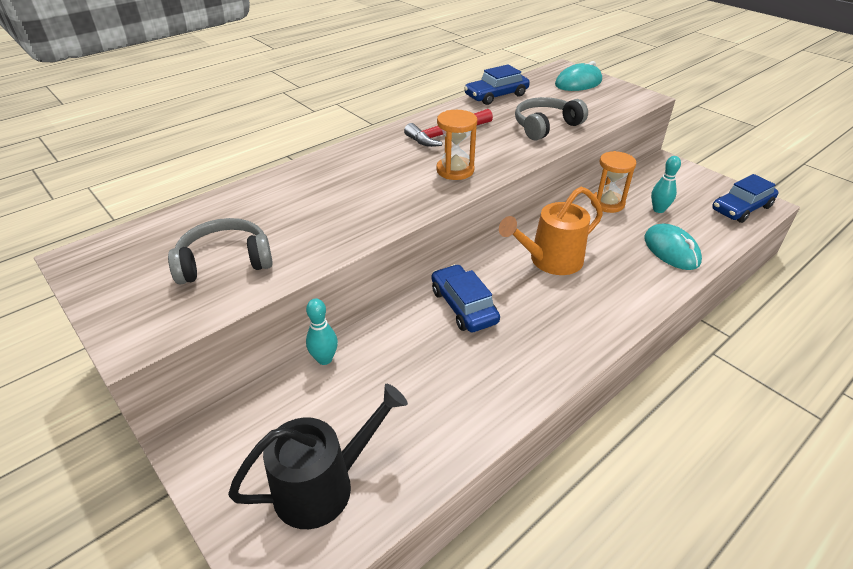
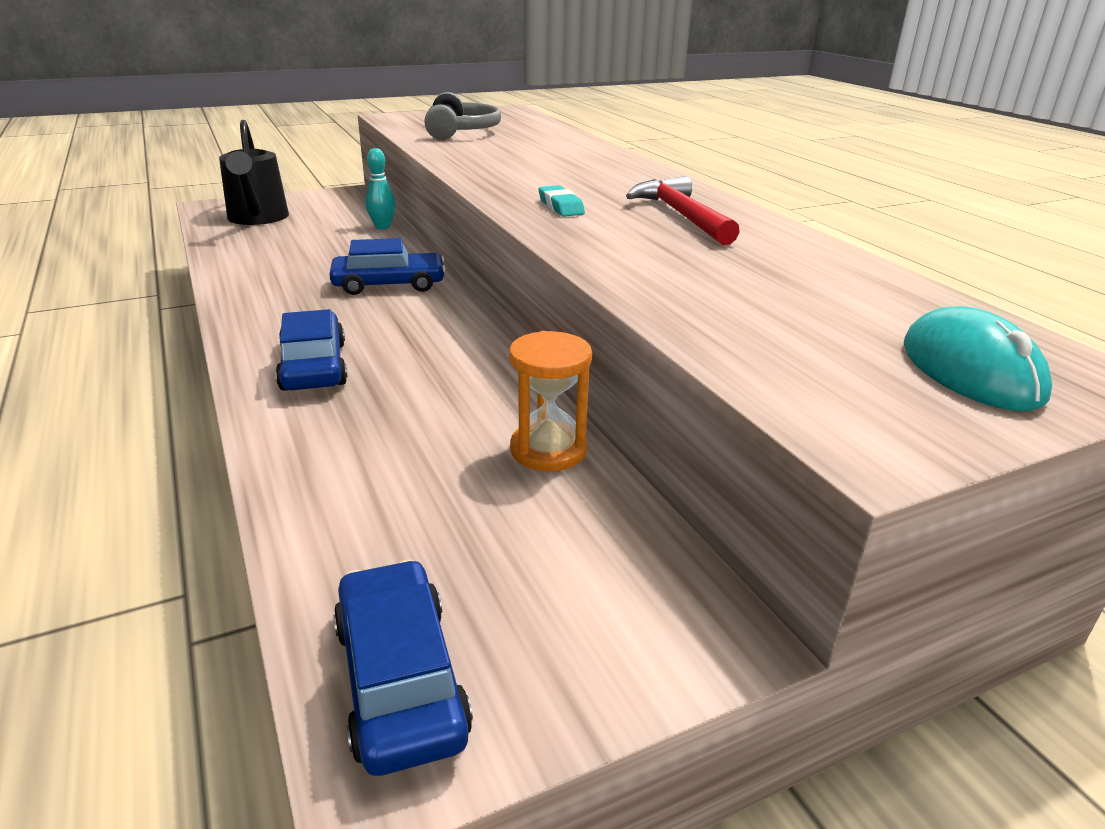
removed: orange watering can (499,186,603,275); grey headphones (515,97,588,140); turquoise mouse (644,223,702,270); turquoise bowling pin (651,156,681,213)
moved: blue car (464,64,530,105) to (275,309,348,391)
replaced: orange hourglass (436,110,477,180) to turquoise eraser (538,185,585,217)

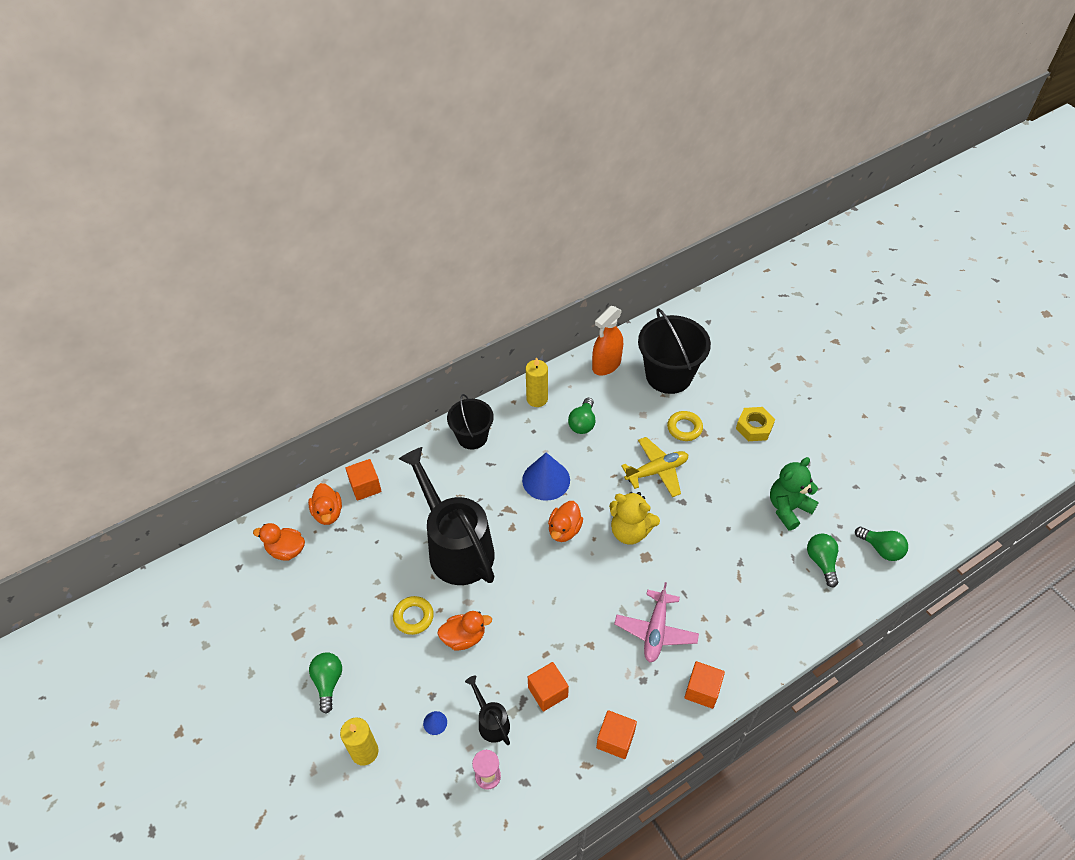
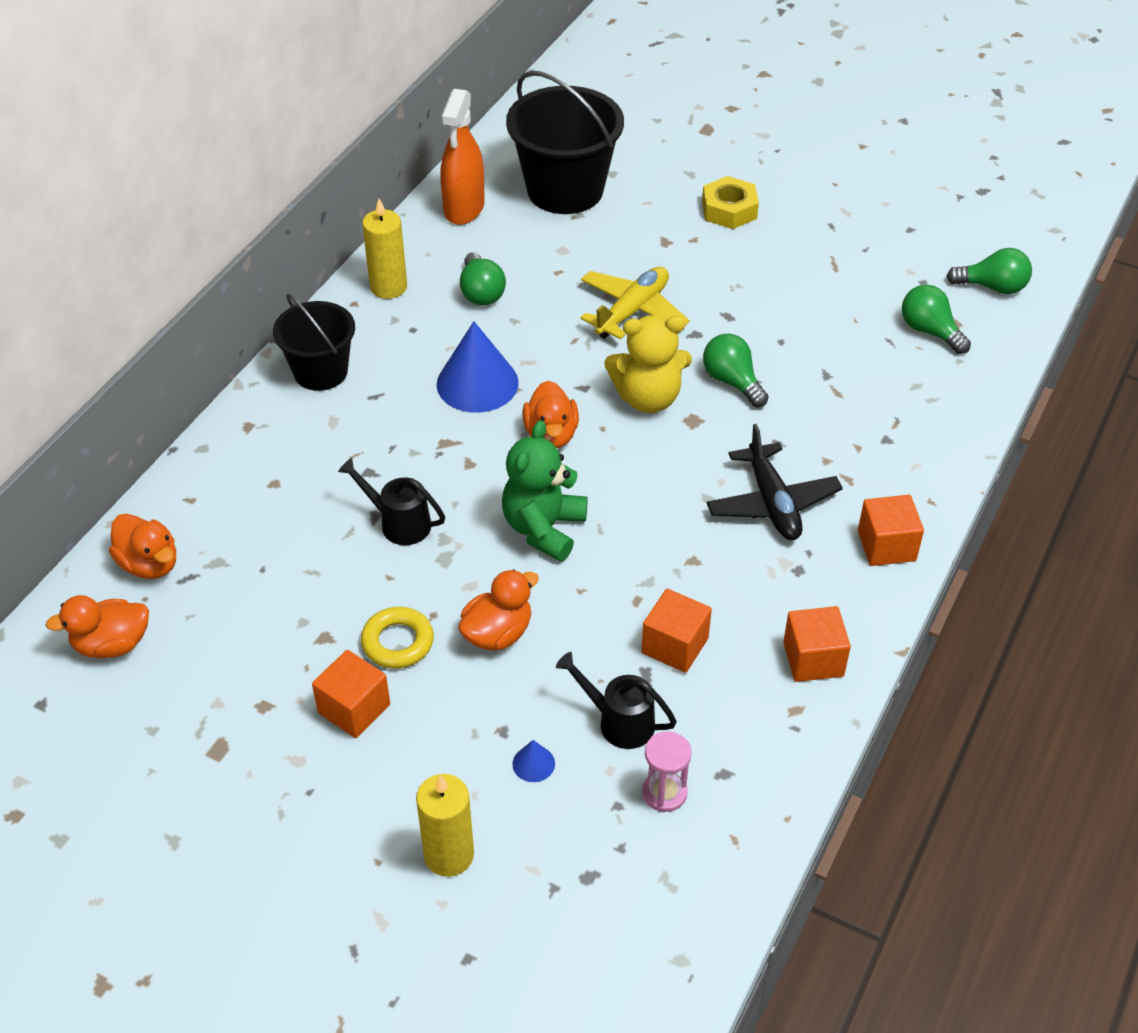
removed: yellow ring (667,411,703,441)
moved: green light bulb (309,653,342,714) to (703,334,769,407); orange cube (345,459,381,501) to (312,650,390,738); green teddy bear (770,457,819,531) to (502,420,588,561)
recoloured: pink plane (614,582,699,662) to black plane (706,424,843,540)
resized: black watering can (399,447,495,585) = (338,458,445,545) x0.43

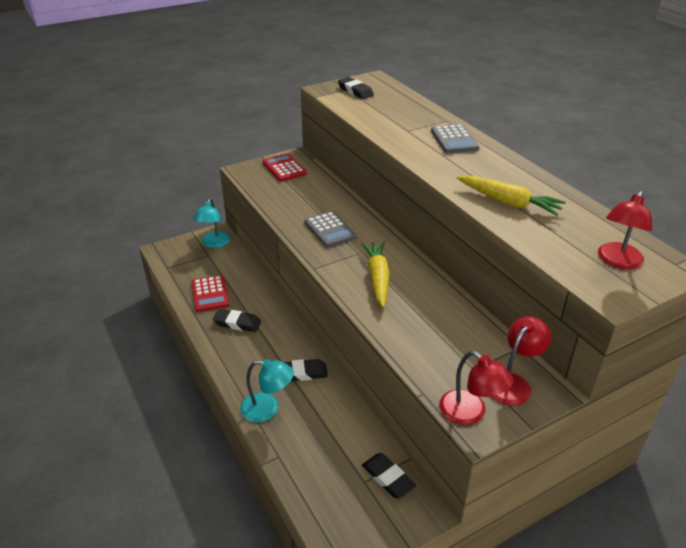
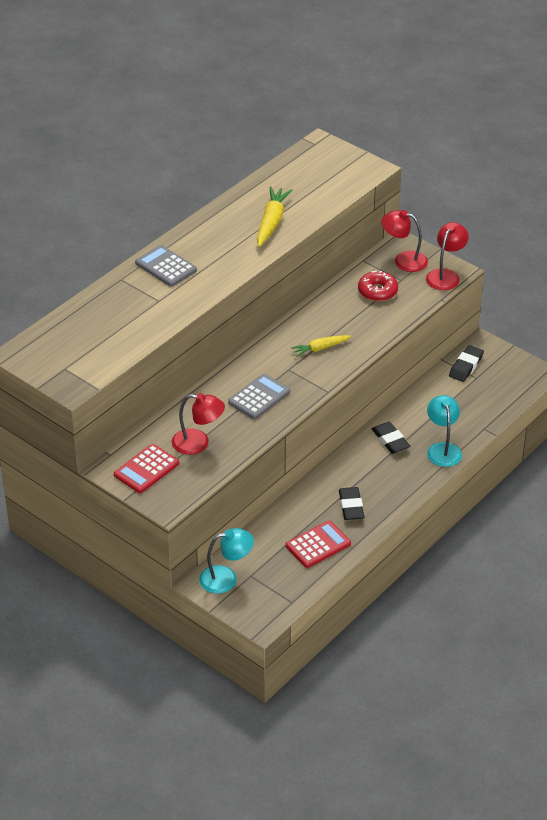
removed: black eraser (338,77,374,99)
added: red donut (358,271,398,301)
moved: red lamp (598,191,652,269) to (172,393,225,455)
turned: grey calculator (431,124,479,153) = (135,245,197,287) 105 degrees counterclockwise
resized: yellow carrot (361,242,390,308) = (291,335,351,357) x0.64

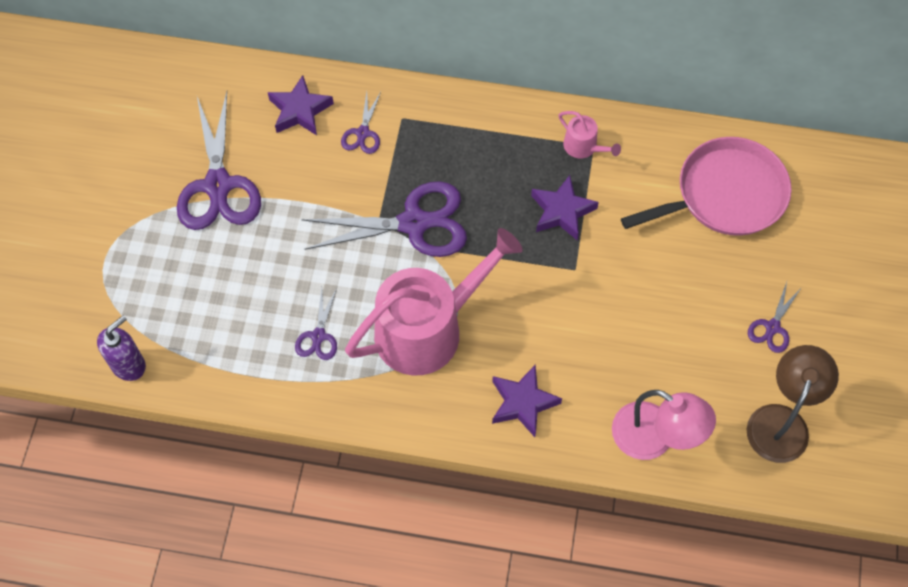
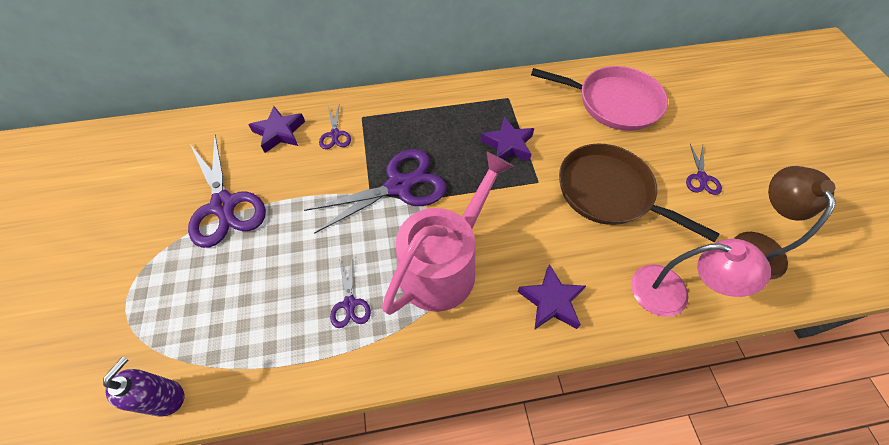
removed: pink watering can (559,111,621,158)
added: brown pan (559,144,719,242)
turned: pink pan (621,137,792,236) = (531,66,668,131) 60 degrees clockwise

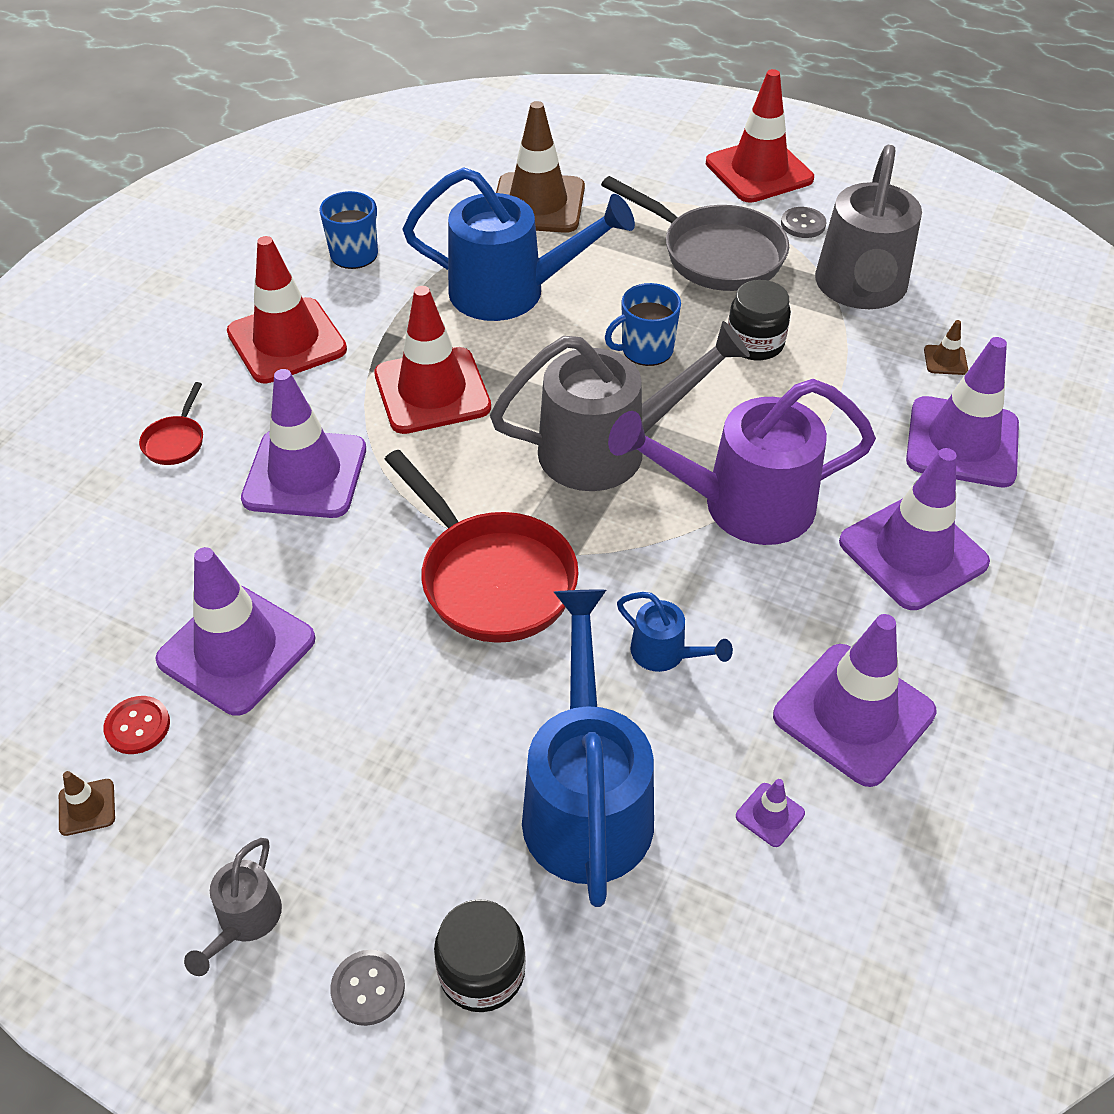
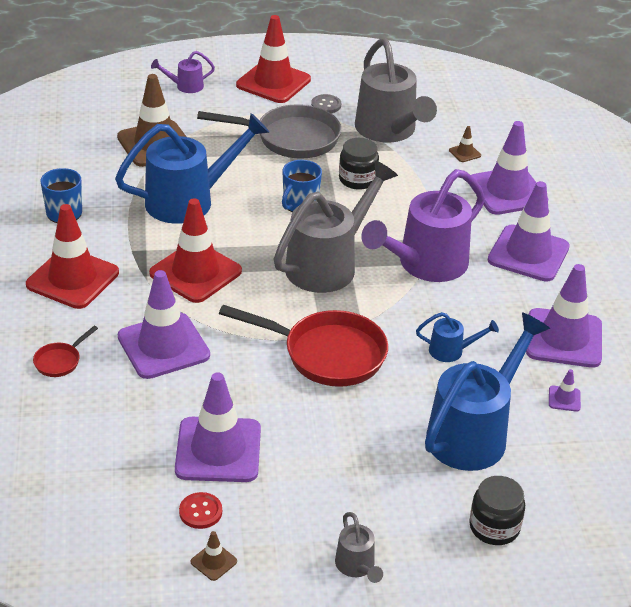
removed: grey button (330,950,405,1026)
added: purple watering can (151,51,215,93)
turned: red pan (139,382,203,465) = (33,326,98,377) 60 degrees clockwise; blue watering can (522,590,654,907) = (425,313,550,471) 75 degrees clockwise

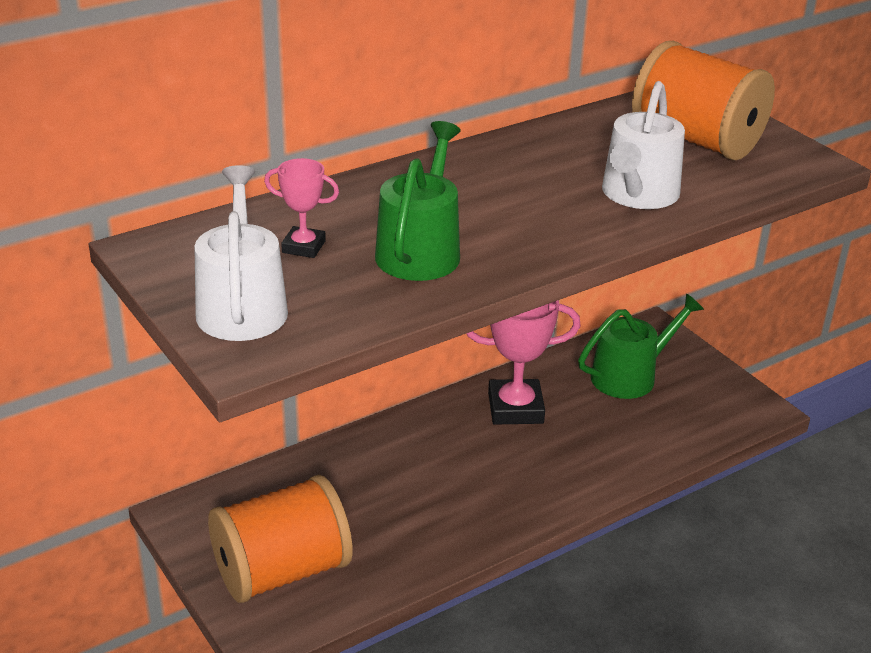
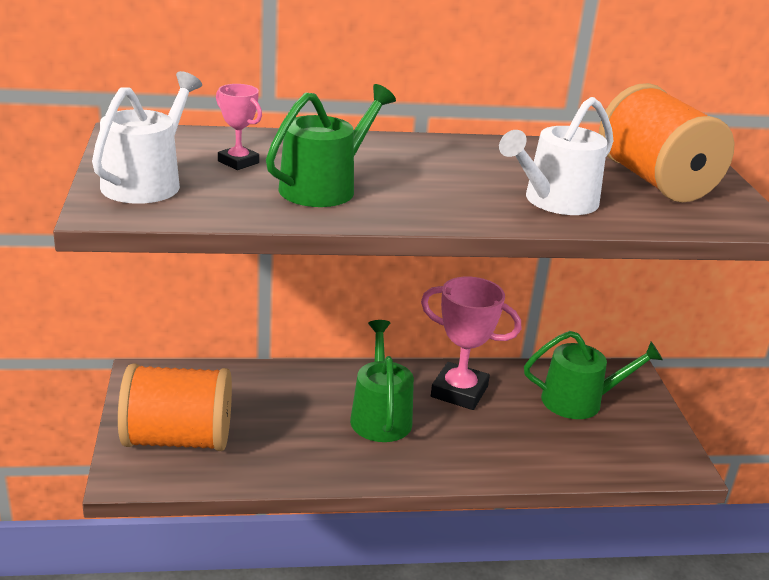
added: green watering can (350,320,414,442)

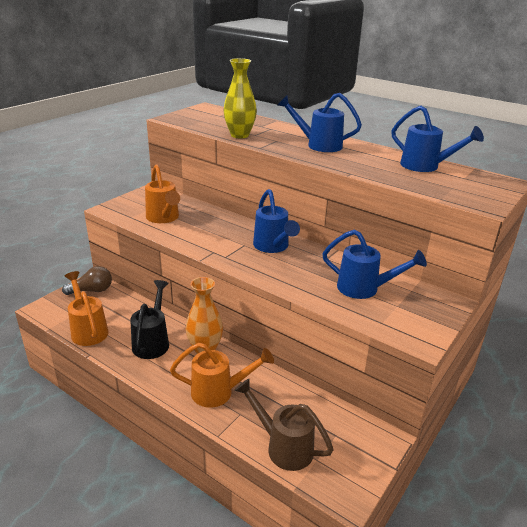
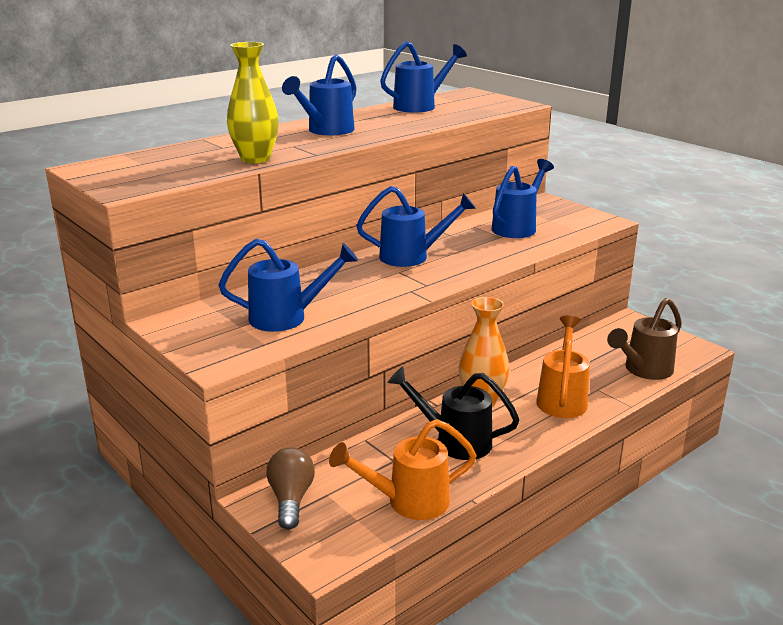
recoloured: orange watering can (145,164,180,223) to blue watering can (218,239,358,332)

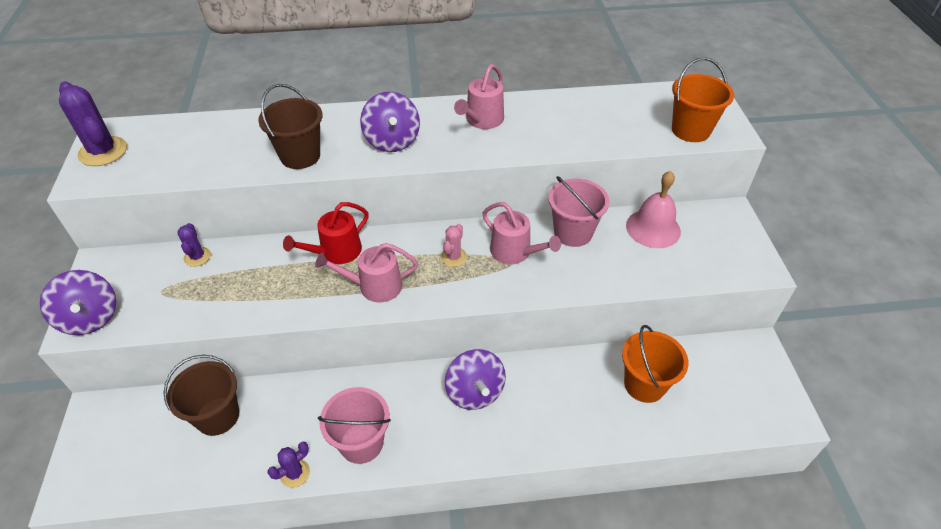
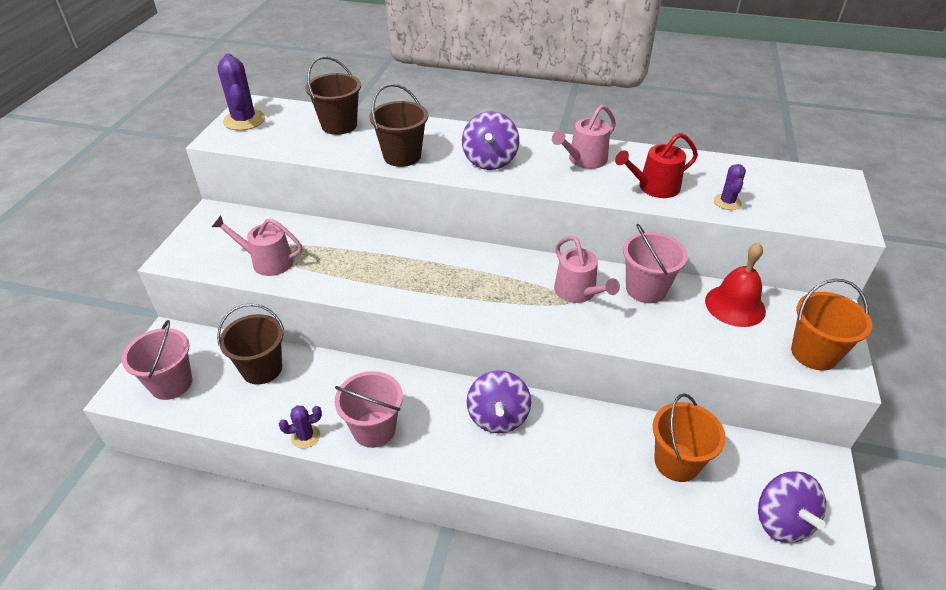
removed: pink cactus (441,224,467,267)
added: pink bucket (122,320,192,400); brown bucket (305,56,361,135)
moved: purple spinning top (40,270,116,335) to (758,471,826,543); purple cactus (177,223,211,267) to (714,164,746,210); red watering can (283,202,369,264) to (615,133,698,198); pink watering can (315,243,418,302) to (212,216,302,276); orange bucket (672,57,734,142) to (791,279,872,371)
recoloured: pink bell (626,171,681,248) to red bell (705,243,766,327)

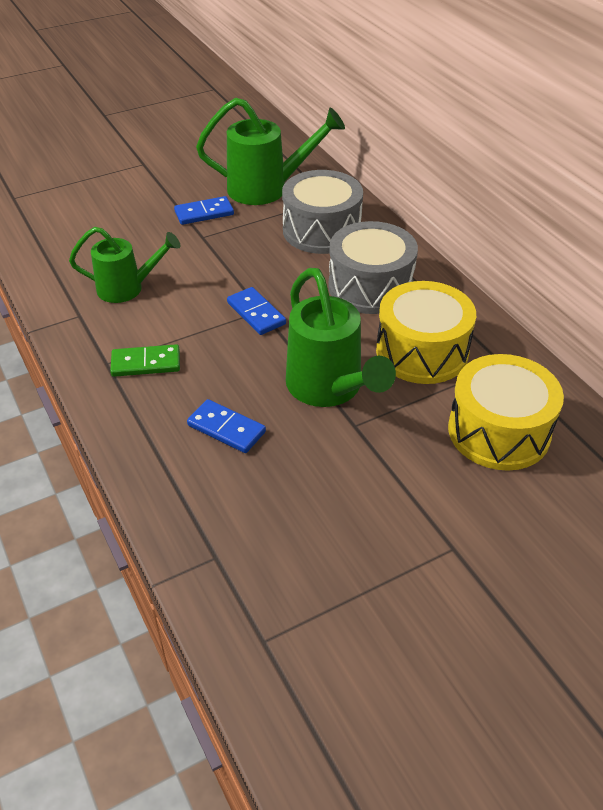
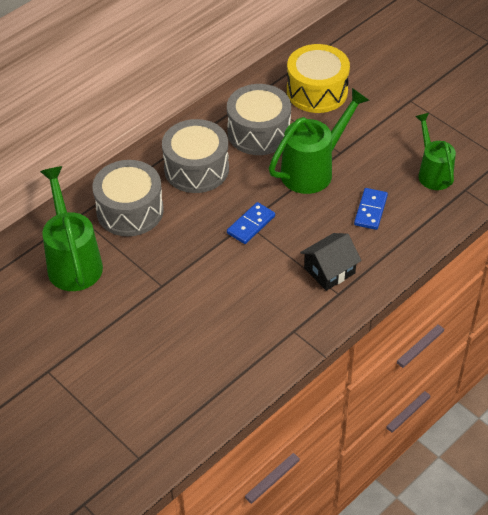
removed: blue domino (174,196,234,225)
moved: green watering can (69,227,180,303) to (415,113,456,190)
replaced: green domino (110,344,180,377) to black house (300,233,362,291)
recoloured: yellow drum (376,281,476,384) to grey drum (227,84,291,155)

